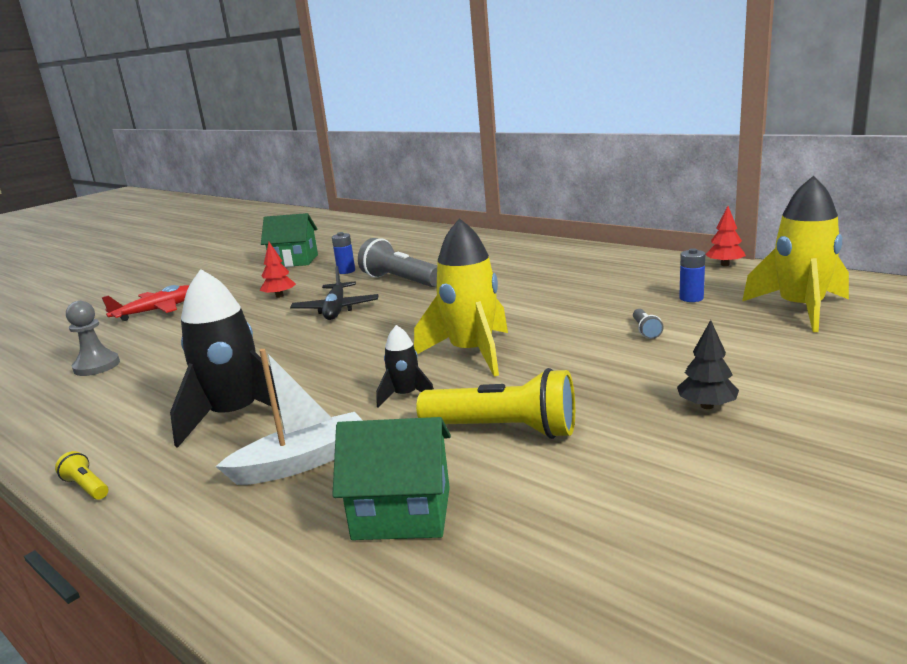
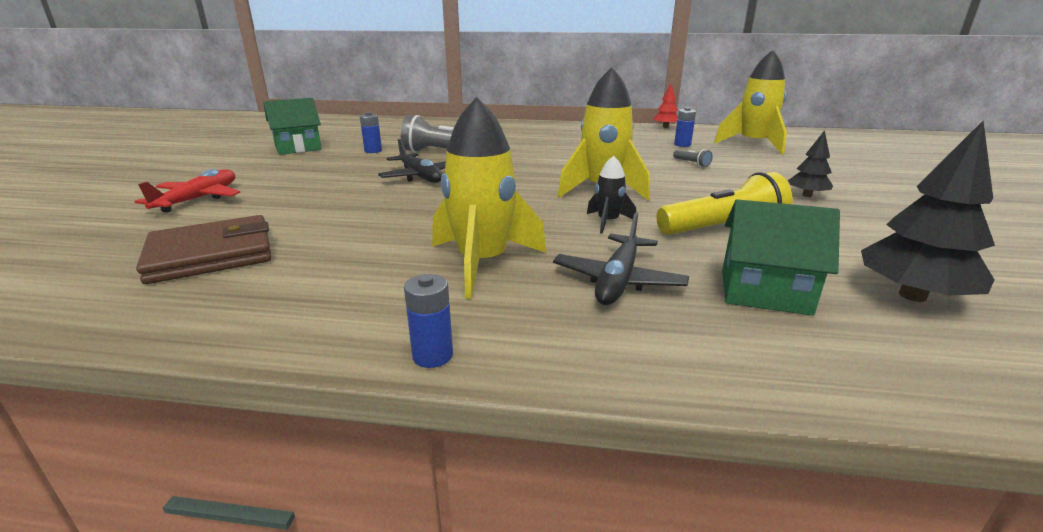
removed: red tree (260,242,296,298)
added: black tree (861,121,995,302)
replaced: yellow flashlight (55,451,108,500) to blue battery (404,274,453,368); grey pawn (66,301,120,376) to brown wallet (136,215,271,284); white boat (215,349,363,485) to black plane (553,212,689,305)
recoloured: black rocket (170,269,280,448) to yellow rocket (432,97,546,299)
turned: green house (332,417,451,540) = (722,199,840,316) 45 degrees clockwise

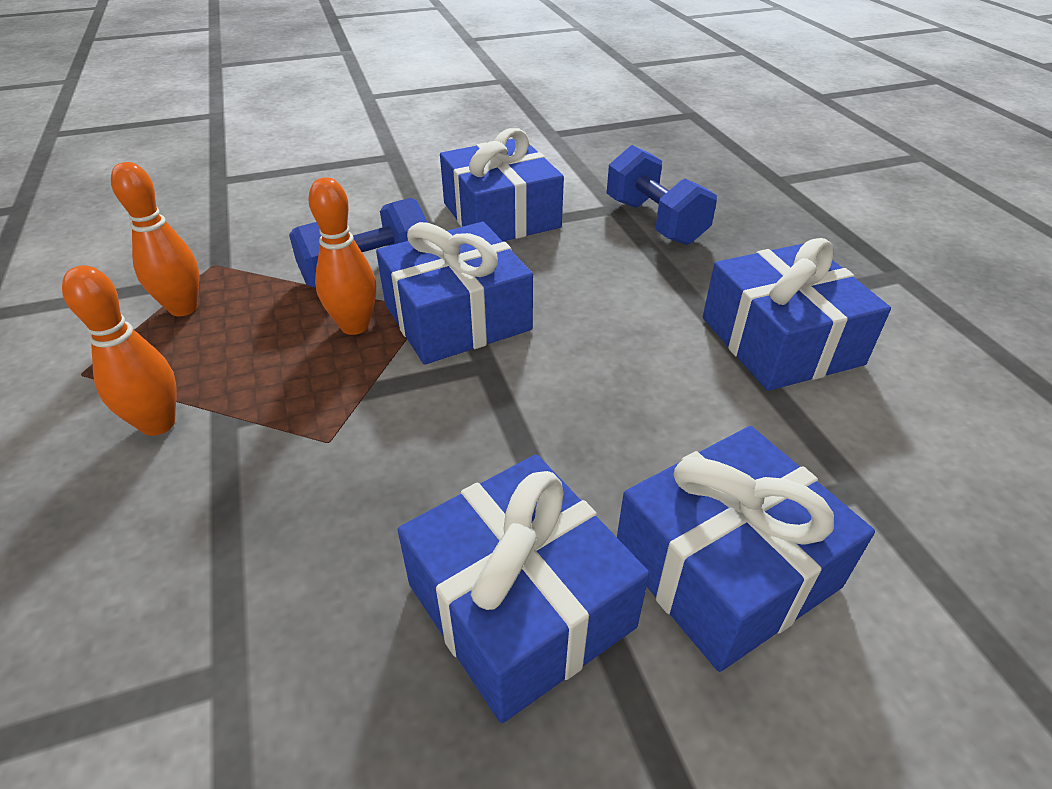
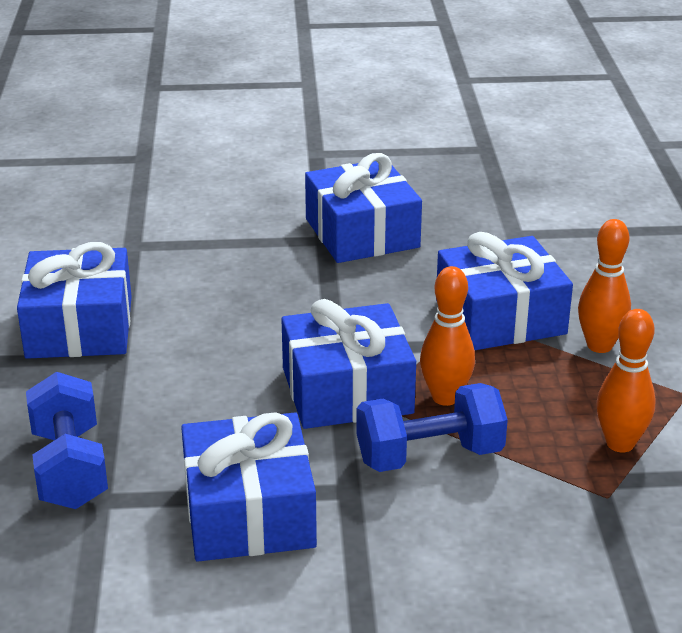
moved: blue gift (617,426,875,672) to (436,232,573,350)

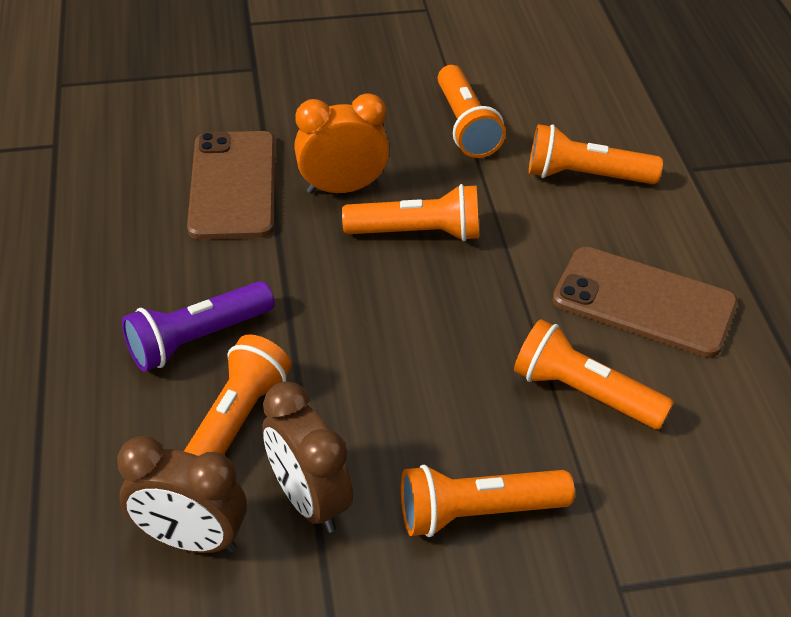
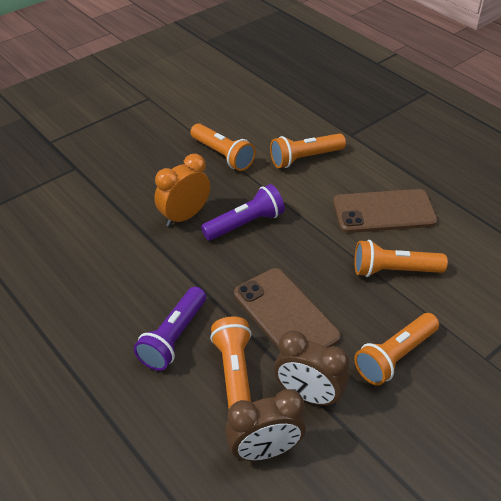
moved: brown phone (187,131,275,240) to (234,268,341,348)
recoloured: orange flashlight (342,184,479,241) to purple flashlight (201,184,285,241)

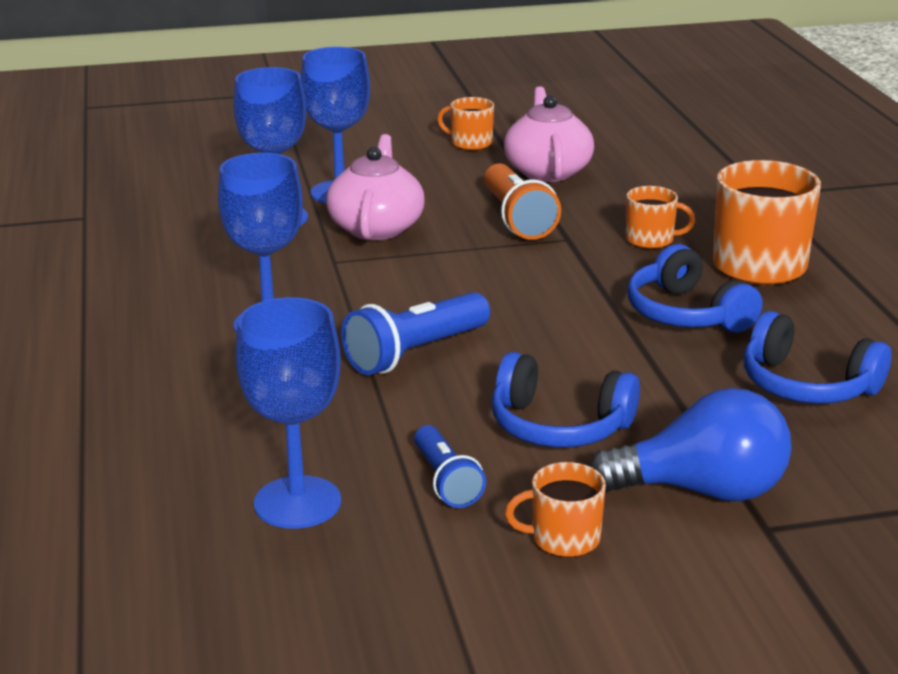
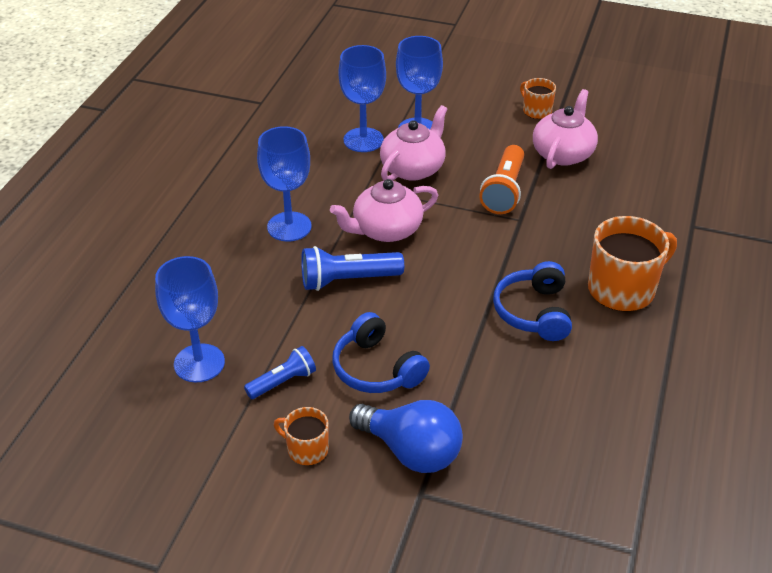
removed: orange mug (626,186,695,249); blue headphones (743,311,891,404)
added: pink teapot (330,179,438,242)
turned: blue flashlight (414,425,486,508) = (244,346,316,399) 135 degrees counterclockwise

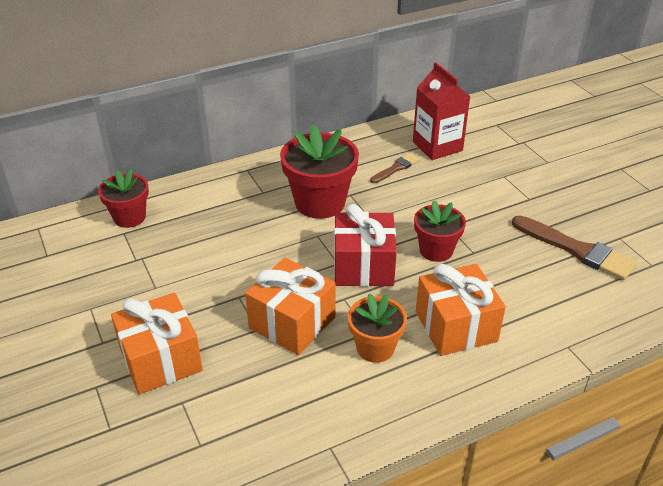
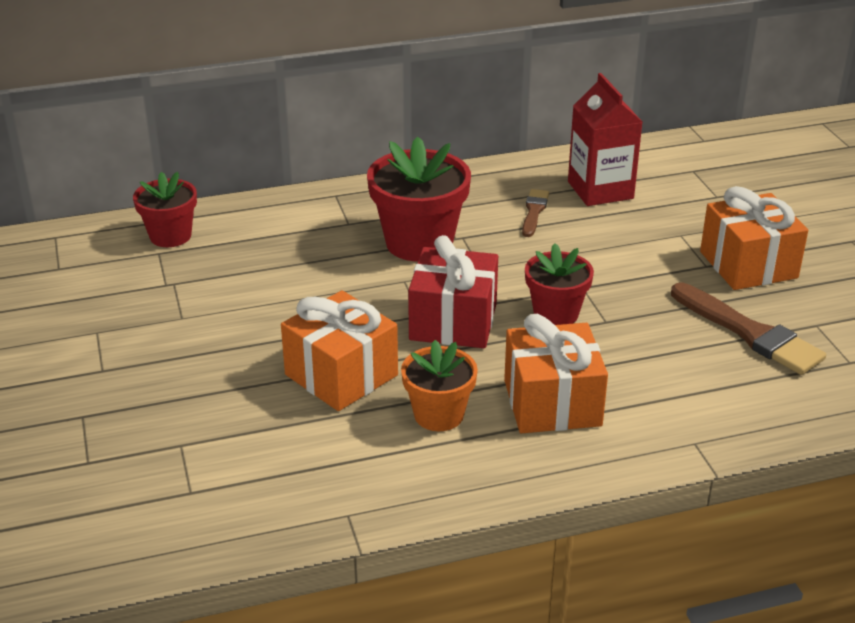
moved: orange gift (111,293,203,394) to (700,186,808,290)
turned: brown brush (370,153,419,183) = (522,189,549,237) 45 degrees counterclockwise

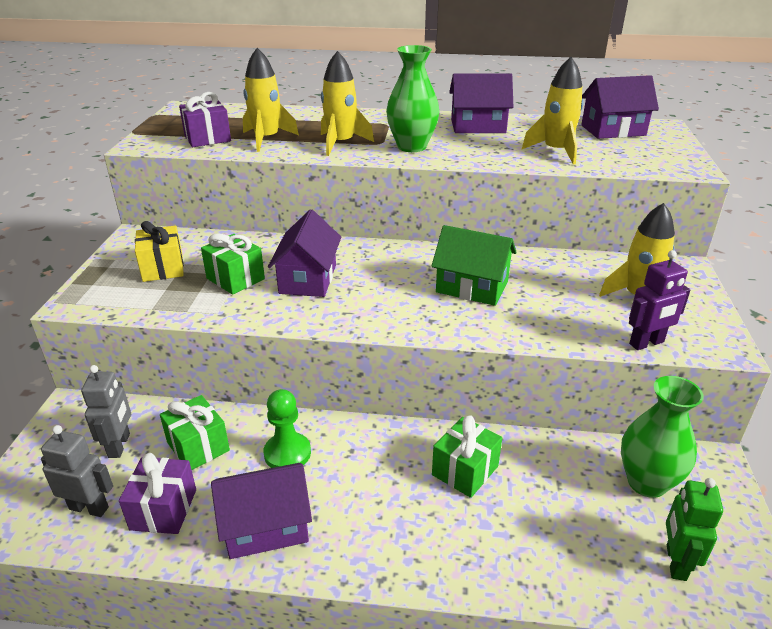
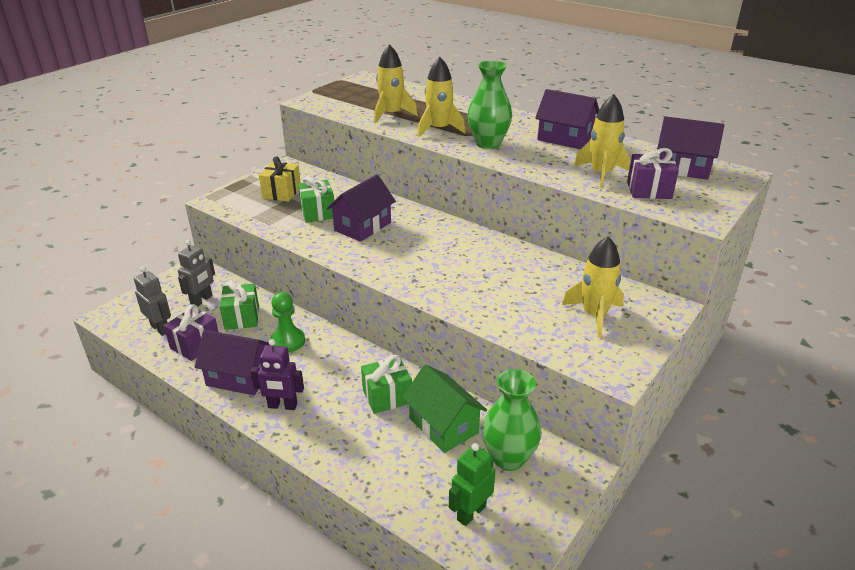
moved: purple gift (179,92,231,147) to (627,148,679,199); green house (431,225,517,306) to (402,365,487,453); purple robot (629,250,690,350) to (250,339,304,410)

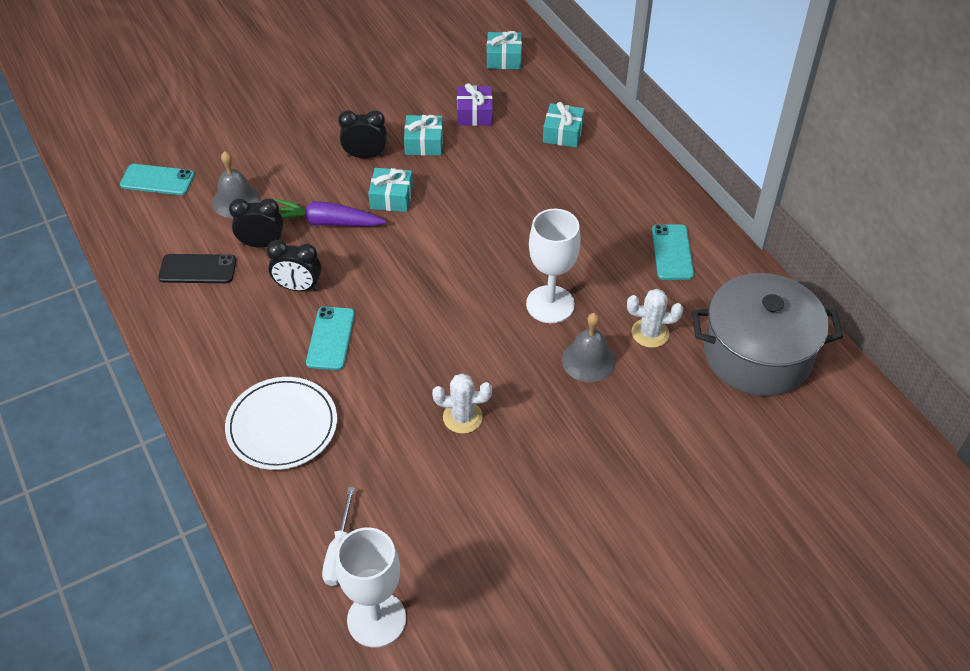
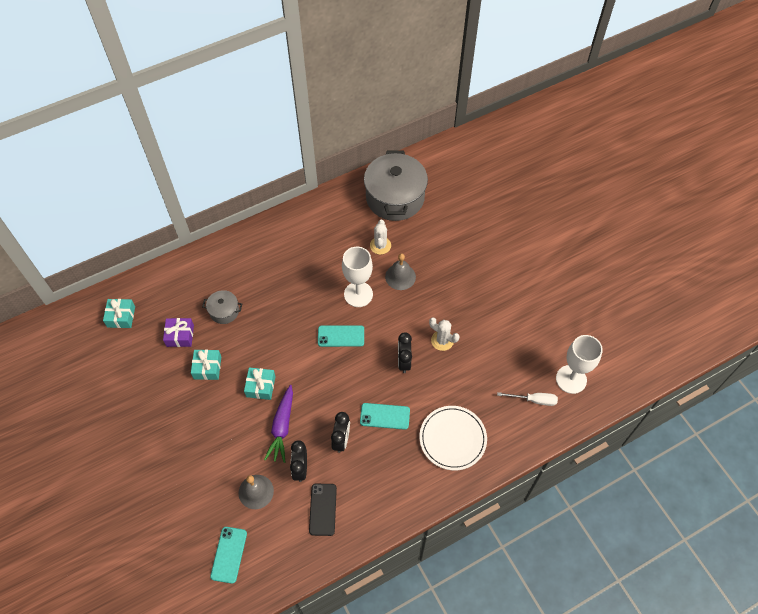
removed: turquoise gift (543,102,584,148)
added: grey pot (202,290,242,324)
moved: black clock (338,110,387,158) to (398,332,412,373); turquoise phone (652,225,694,280) to (318,325,364,347)
turned: white cactus (432,373,492,434) = (429,317,459,351) 60 degrees counterclockwise

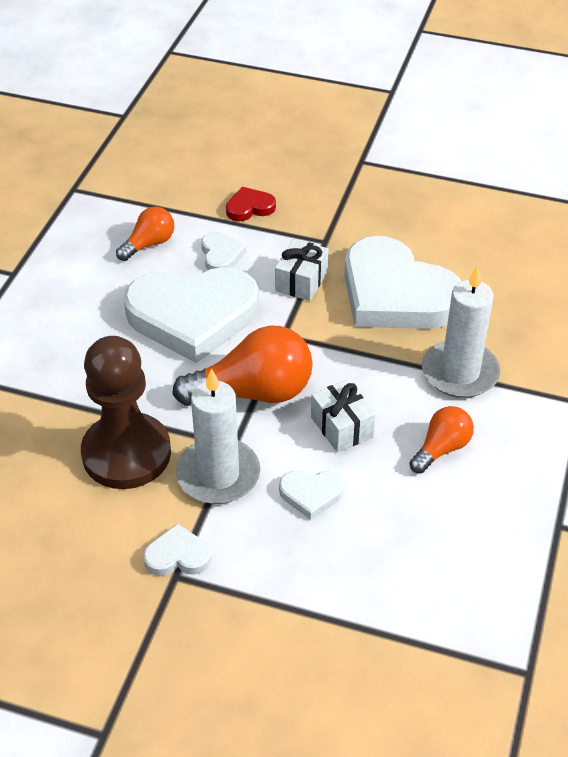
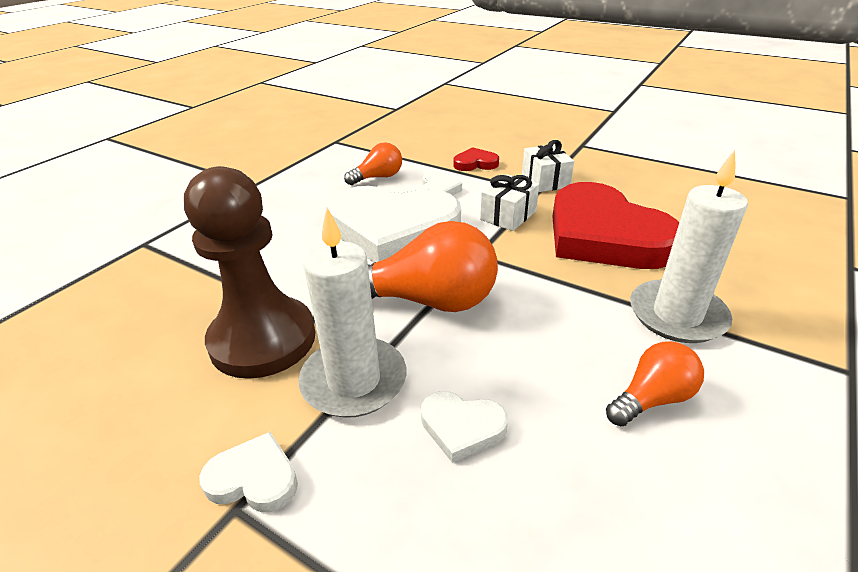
moved: white gift (311,379,376,453) to (522,140,574,192)
recoloured: white heart (344,236,461,329) to red heart (552,182,679,269)

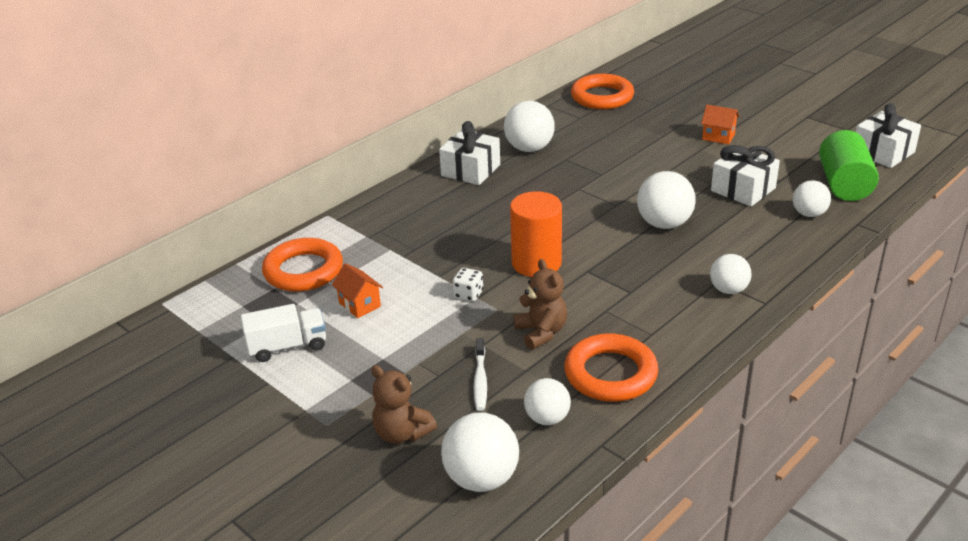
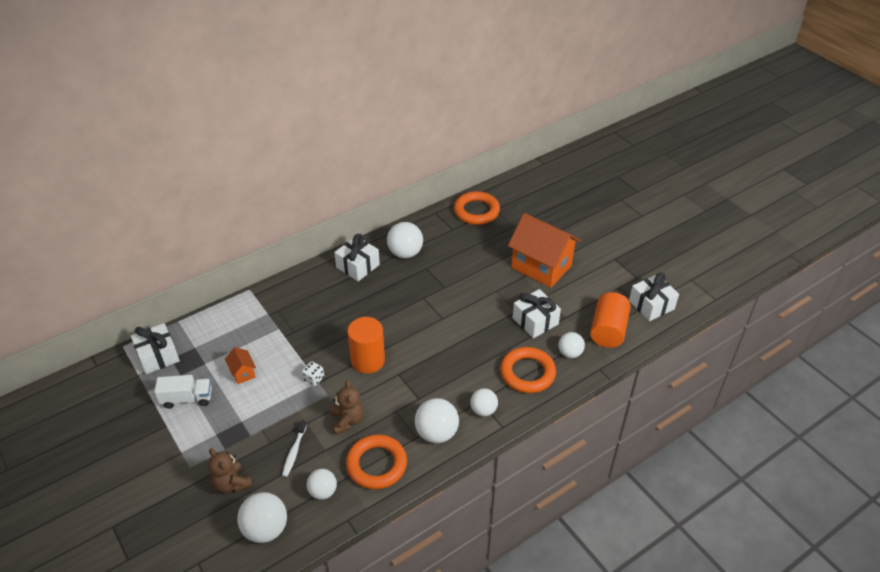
added: white gift (131,323,180,374)
moved: orange ring (262,238,343,292) to (500,347,556,393); white ball (637,171,696,229) to (415,398,459,443)
recoloured: green cylinder (819,130,879,201) to orange cylinder (590,292,631,348)
resized: orange house (701,105,739,145) = (508,213,581,288) x2.36

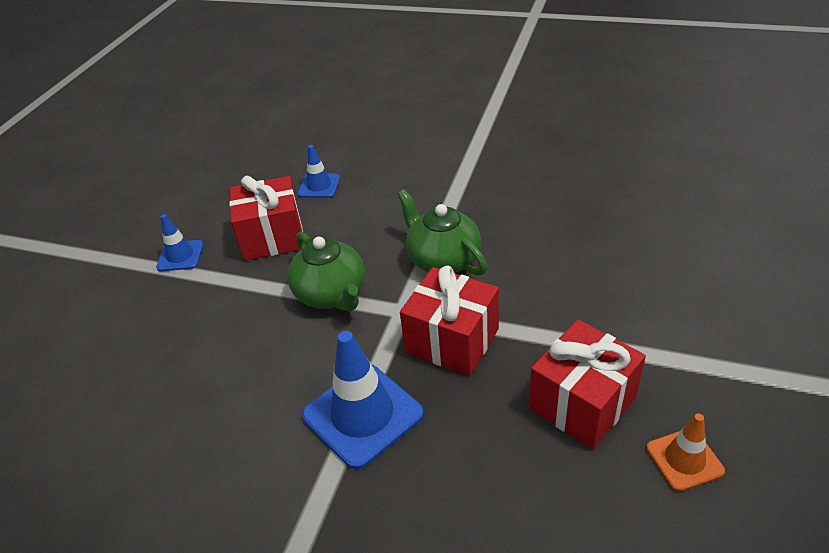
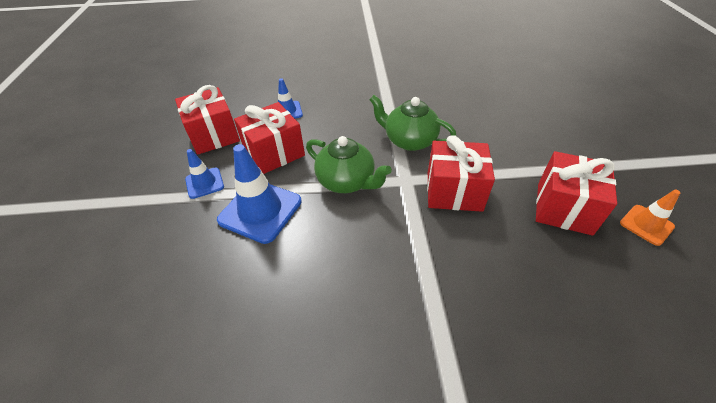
added: red gift (175,85,240,155)
moved: blue traffic cone (302,331,424,469) to (217,144,302,244)

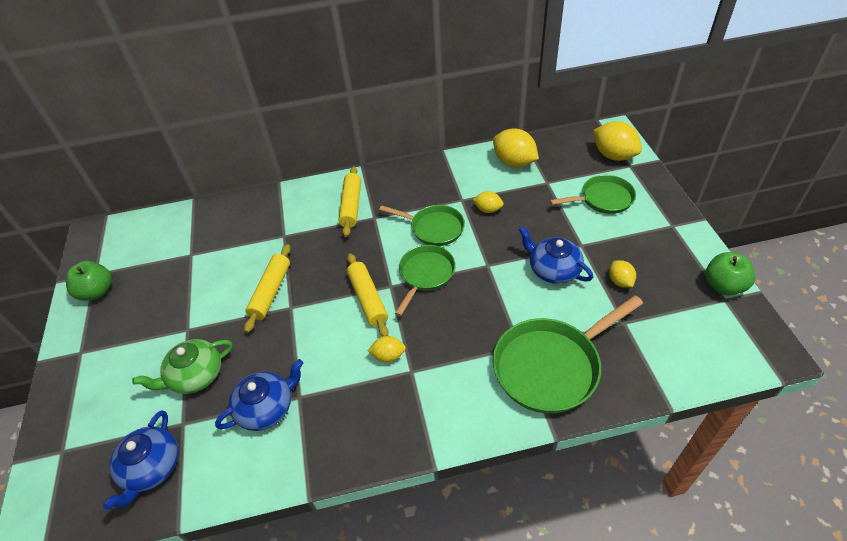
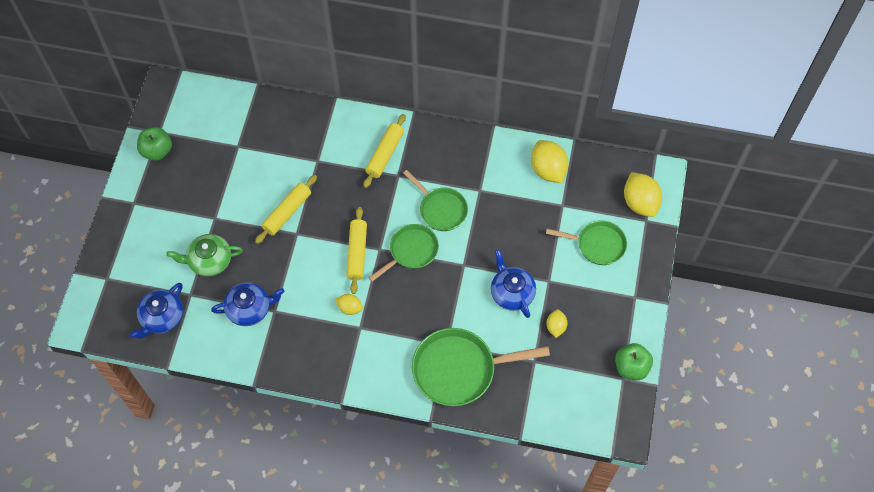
removed: yellow lemon (473,191,504,213)

